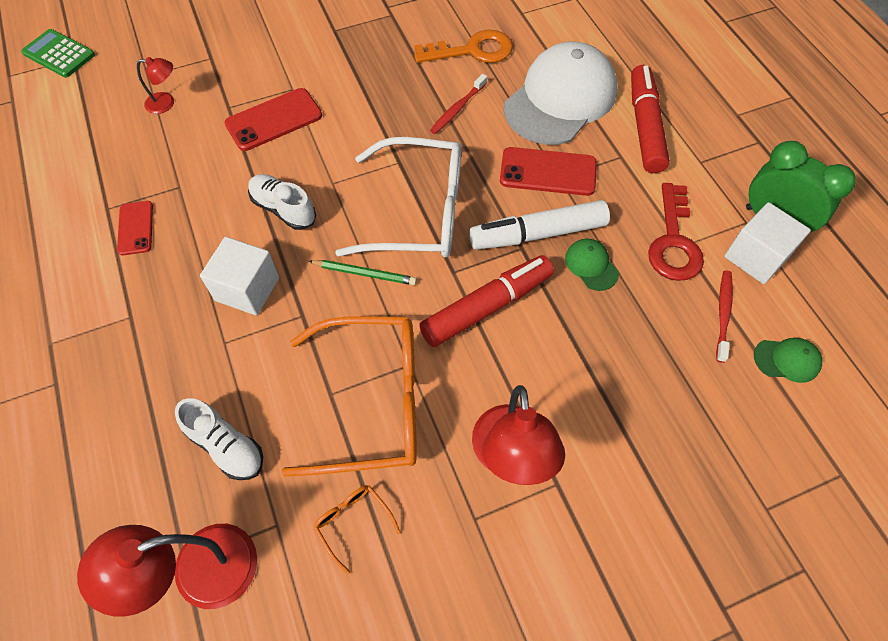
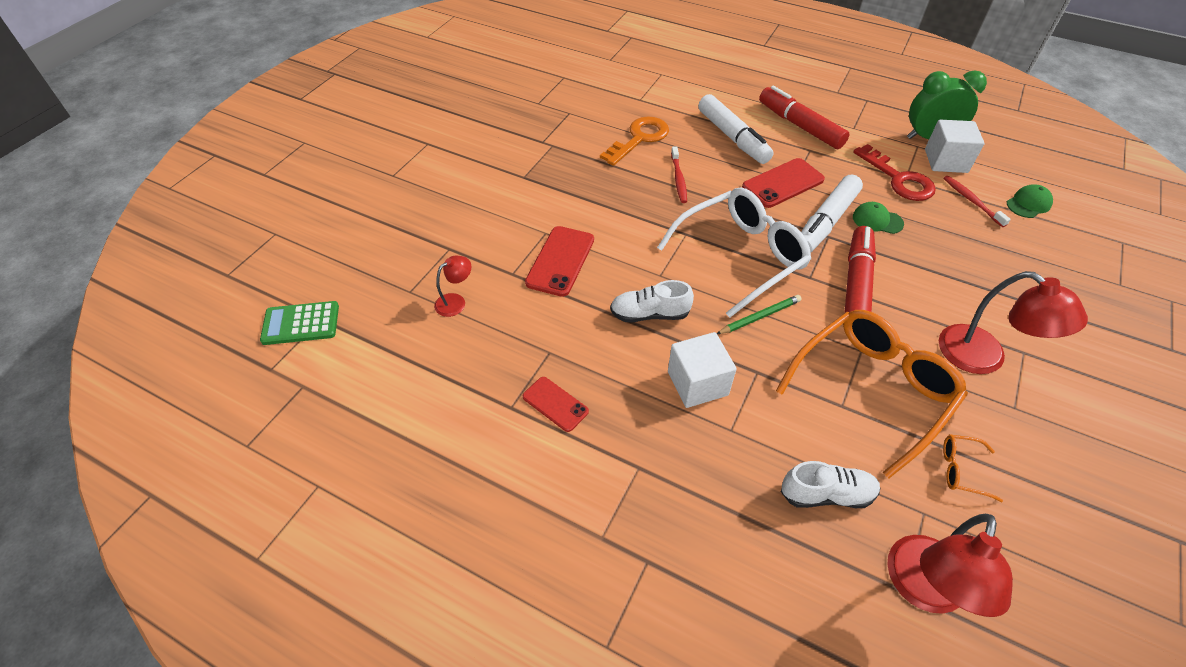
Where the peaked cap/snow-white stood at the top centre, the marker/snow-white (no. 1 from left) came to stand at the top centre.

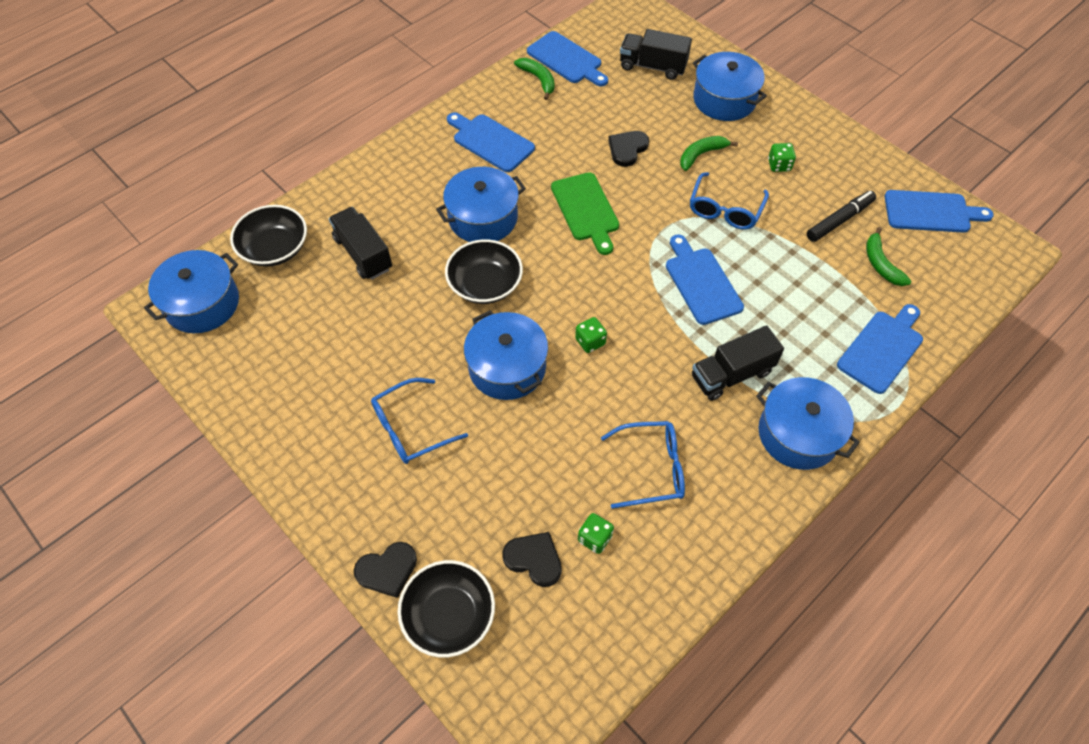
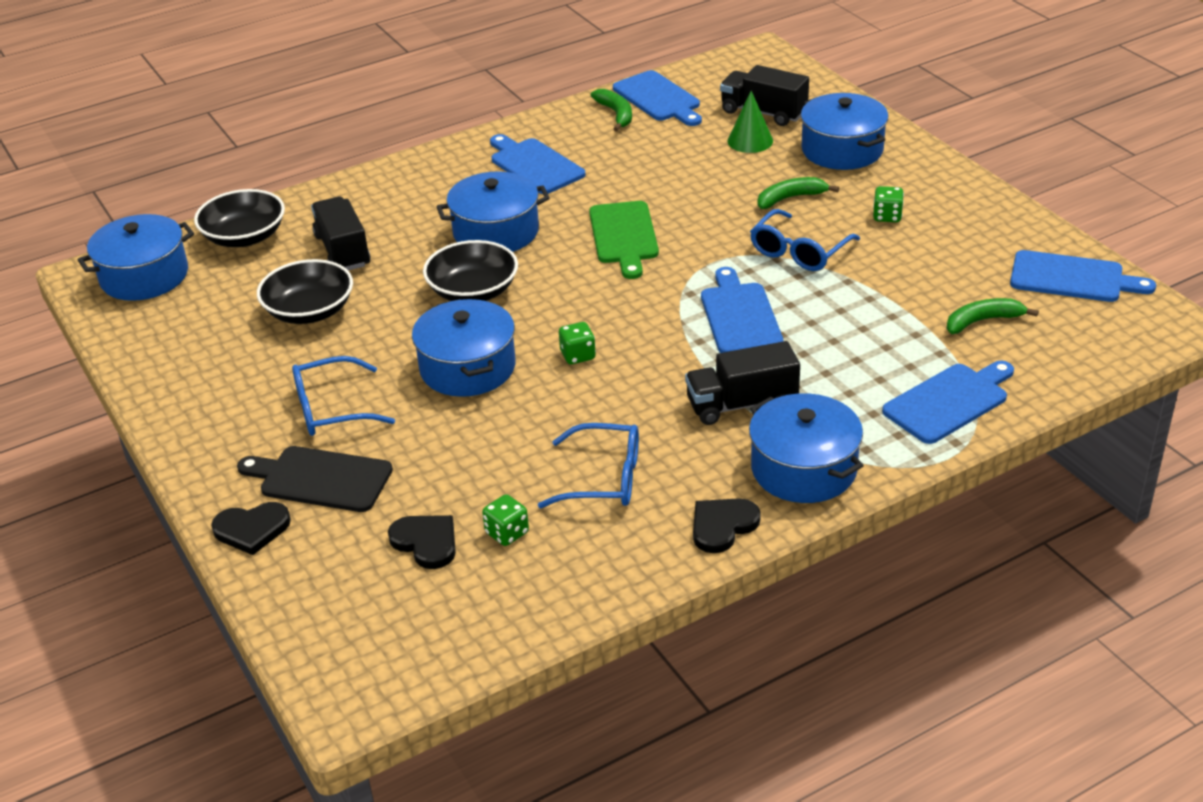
The deep dish/ebony (no. 2 from left) ended up elsewhere, having gone from the bottom centre to the middle left. The heart shape/ebony (no. 3 from left) ended up elsewhere, having gone from the top centre to the centre. The second view lost the marker/ebony at the top right. The banana fruit/green (no. 3 from left) at the middle right ended up facing another way, 75 degrees clockwise from before. The second view gained the cutting board/ebony at the middle left. The second view gained the solid cone/green at the top centre.

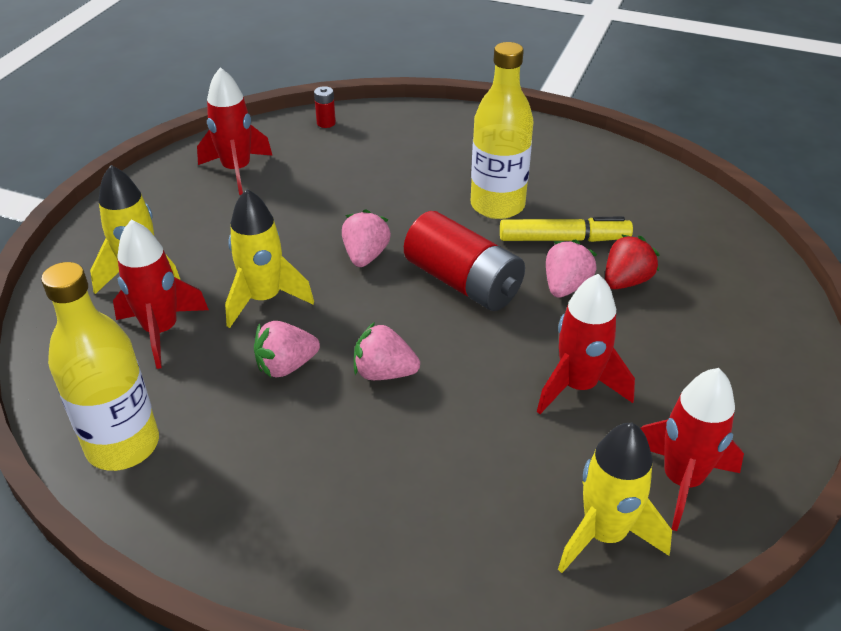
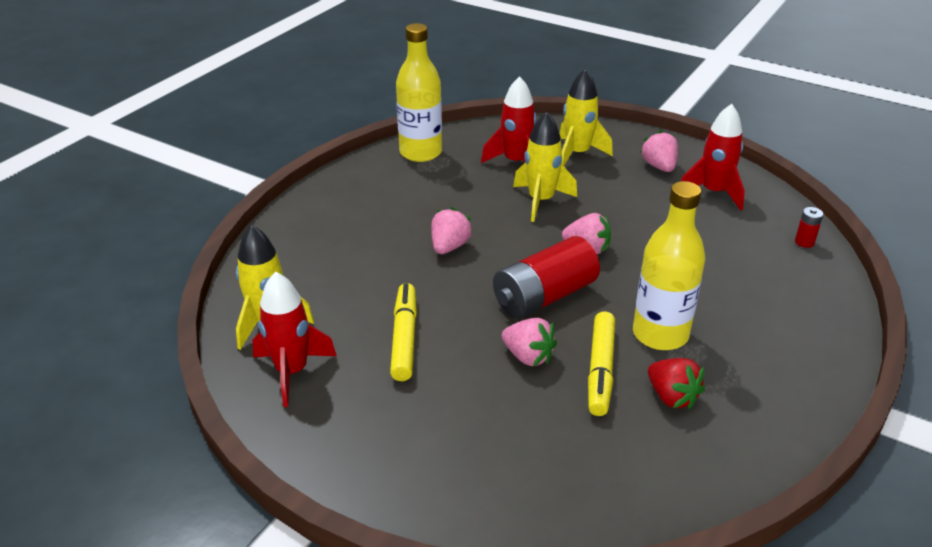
The strawberry/pink (no. 1 from left in the first image) ended up elsewhere, having gone from the centre to the top right. Where the rocket/red (no. 3 from left) stood at the middle right, the marker/golden (no. 1 from left) came to stand at the centre. The strawberry/red ended up elsewhere, having gone from the middle right to the bottom right.

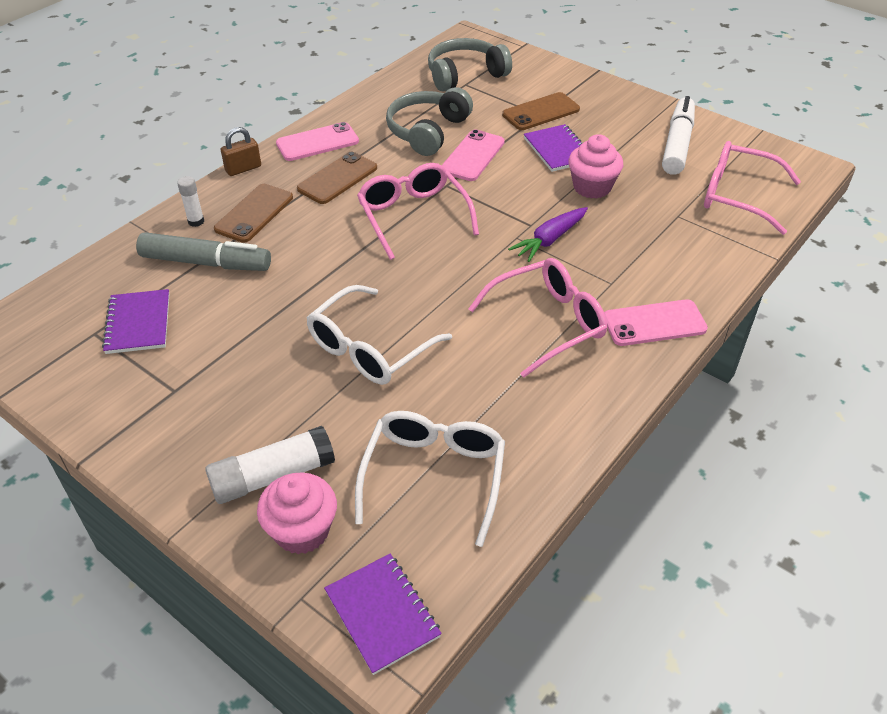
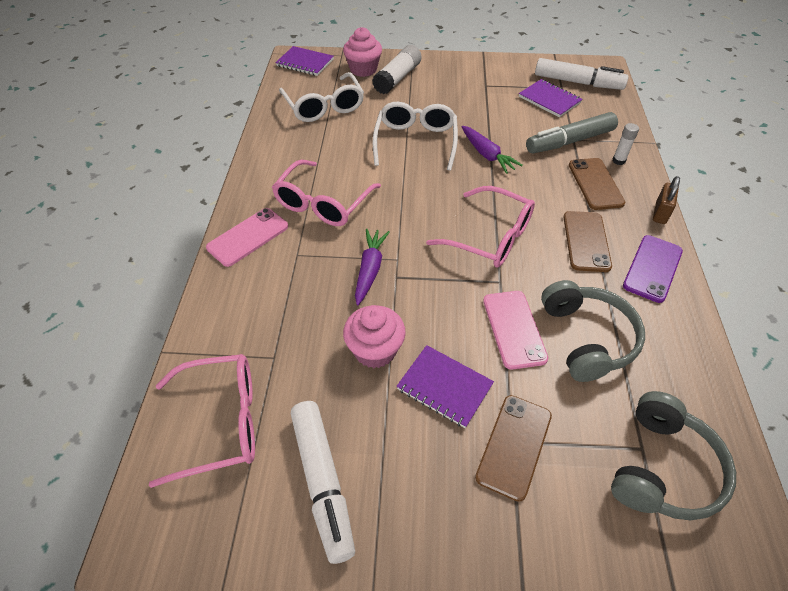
What was the mobile phone/pink (no. 1 from left) at the top centre turned into the mobile phone/violet at the middle right. The second view gained the carrot/violet (no. 2 from left) at the top centre. The second view gained the marker/snow-white (no. 2 from left) at the top right.

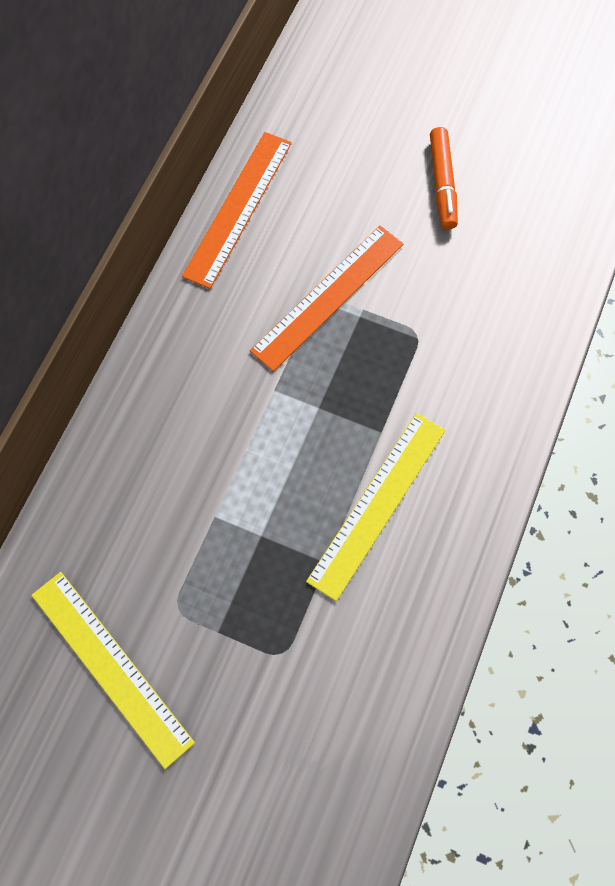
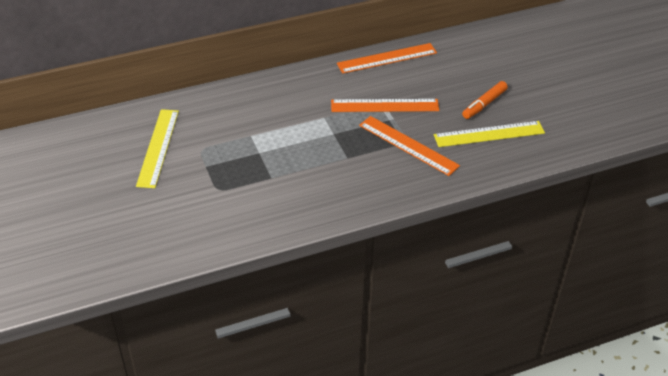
The straightedge/golden (no. 2 from left) ended up elsewhere, having gone from the centre to the middle right. The second view gained the straightedge/orange-coloured (no. 3 from left) at the centre.

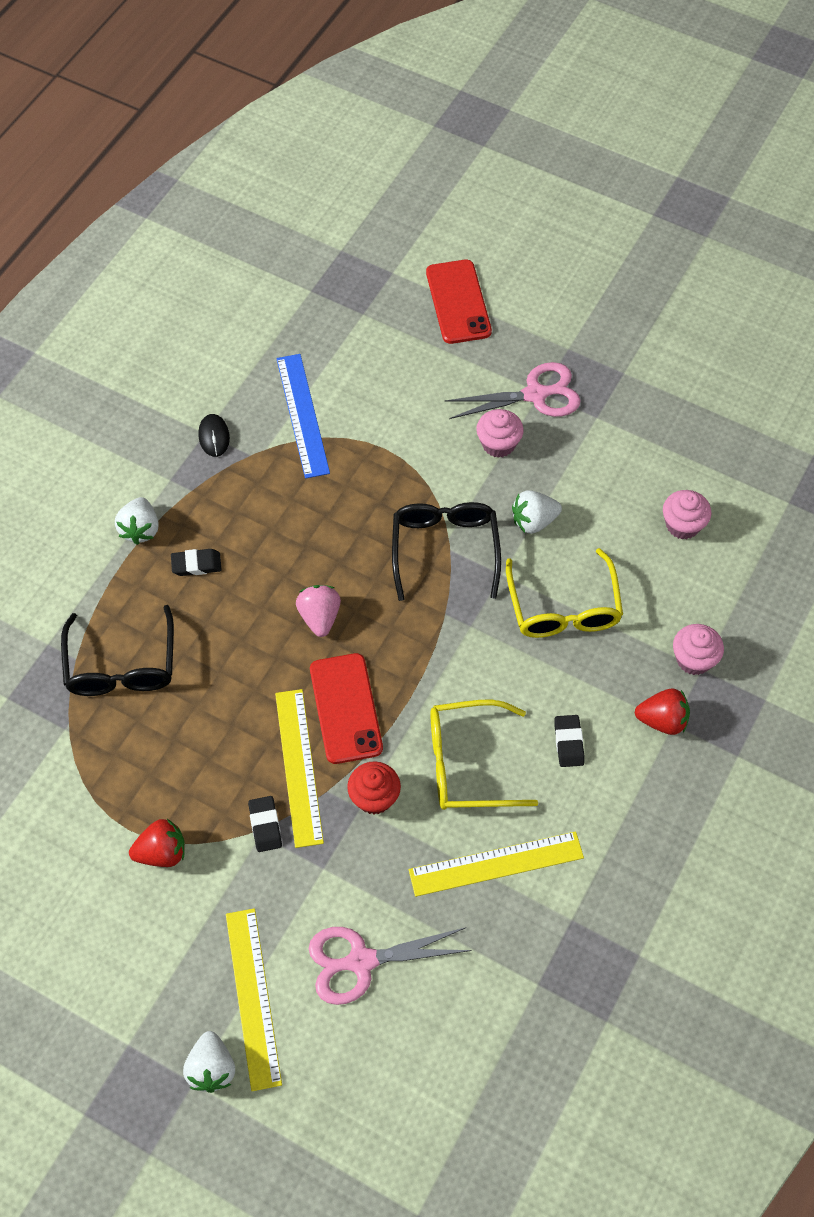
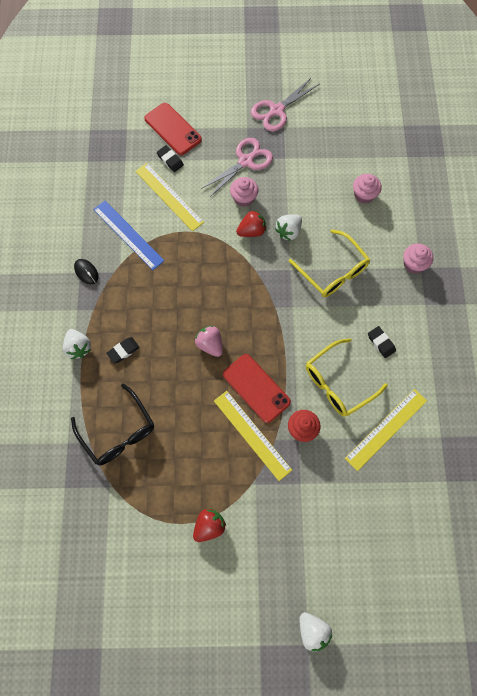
The straightedge/golden (no. 1 from left) ended up elsewhere, having gone from the bottom left to the top centre. The pencil eraser/ebony (no. 2 from left) ended up elsewhere, having gone from the bottom left to the top centre. The scissors/pink (no. 1 from left in the first image) ended up elsewhere, having gone from the bottom centre to the top centre. The second view lost the spectacles/ebony (no. 2 from left) at the centre. The strawberry/red (no. 2 from left) ended up elsewhere, having gone from the middle right to the top centre.

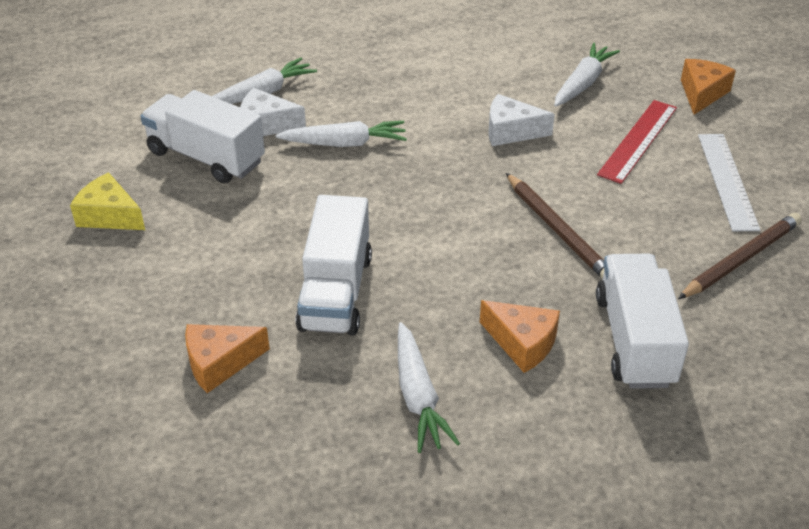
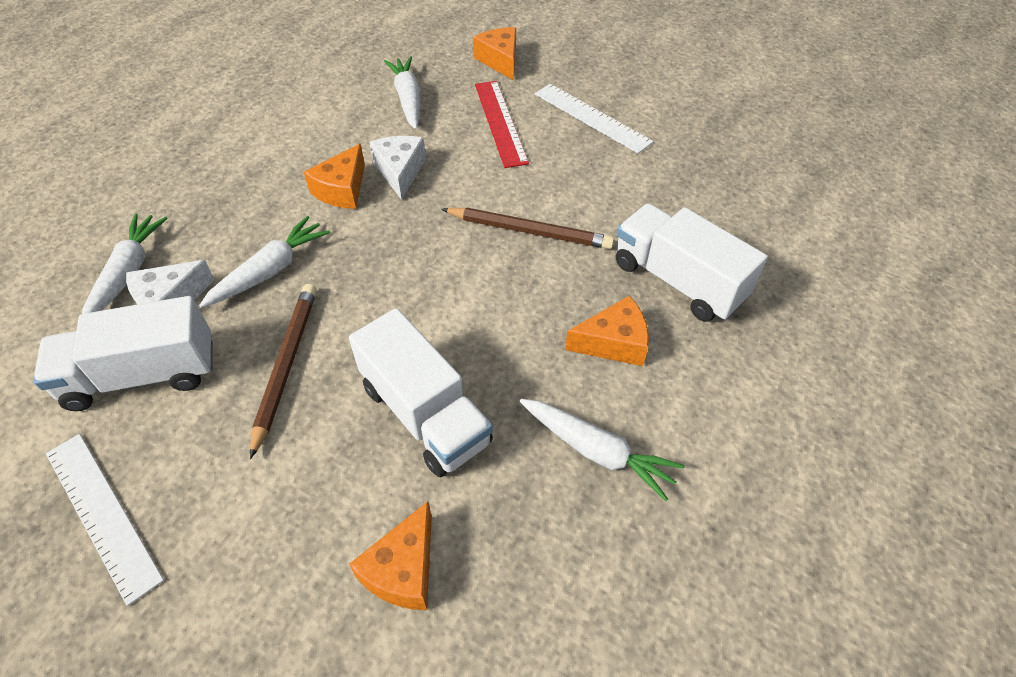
Where the piece of cheese/golden stood at the middle left, the straightedge/snow-white (no. 1 from left) came to stand at the bottom left. The piece of cheese/snow-white (no. 2 from left) at the top centre ended up facing another way, 120 degrees clockwise from before. The wooden pencil/russet (no. 2 from left in the first image) ended up elsewhere, having gone from the middle right to the middle left. The second view gained the piece of cheese/orange-coloured (no. 1 from left) at the top left.

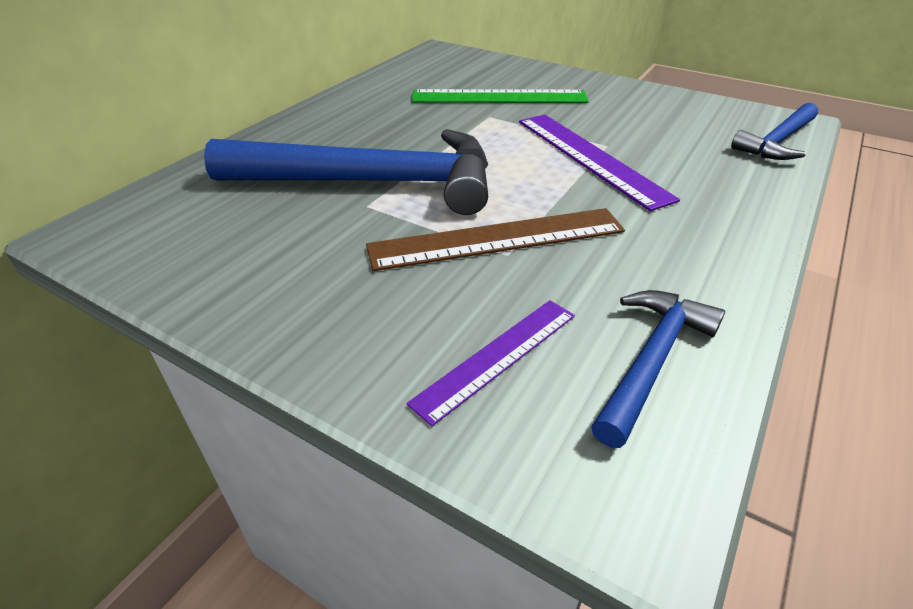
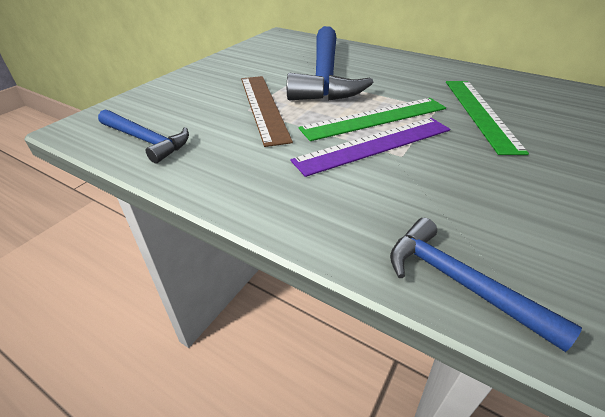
The second view lost the straightedge/violet (no. 1 from left) at the centre. The second view gained the straightedge/green (no. 1 from left) at the top centre.

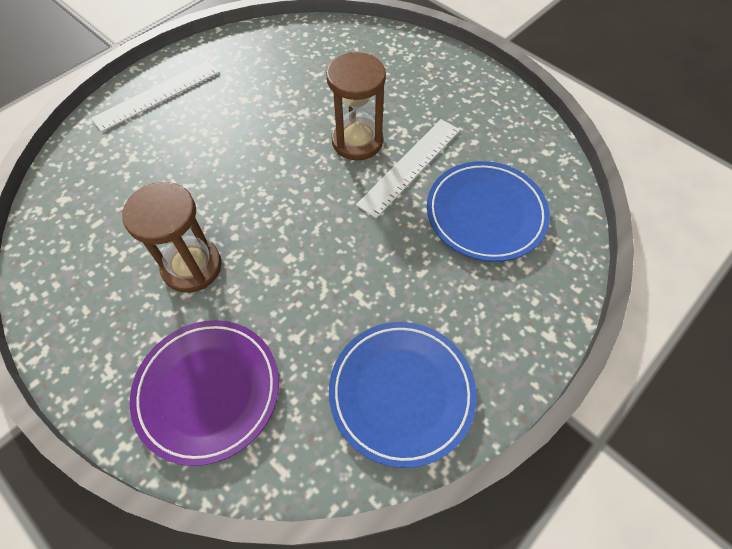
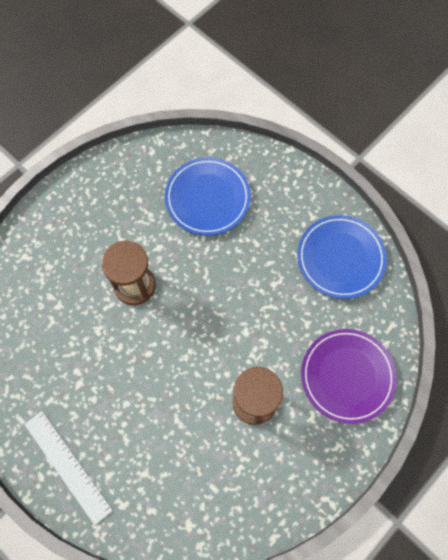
The second view lost the straightedge/snow-white (no. 2 from left) at the top centre.

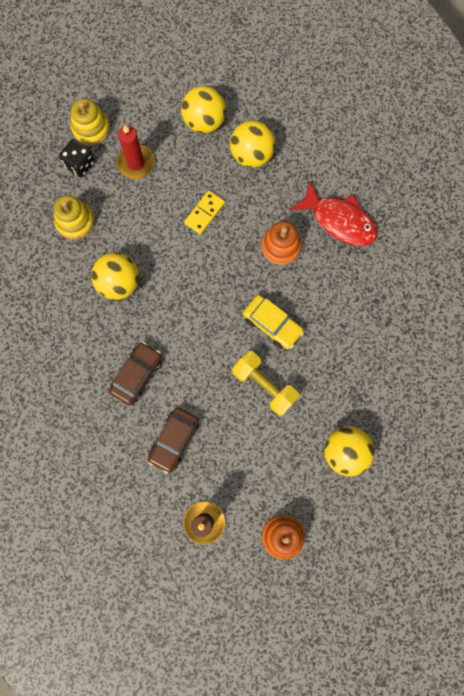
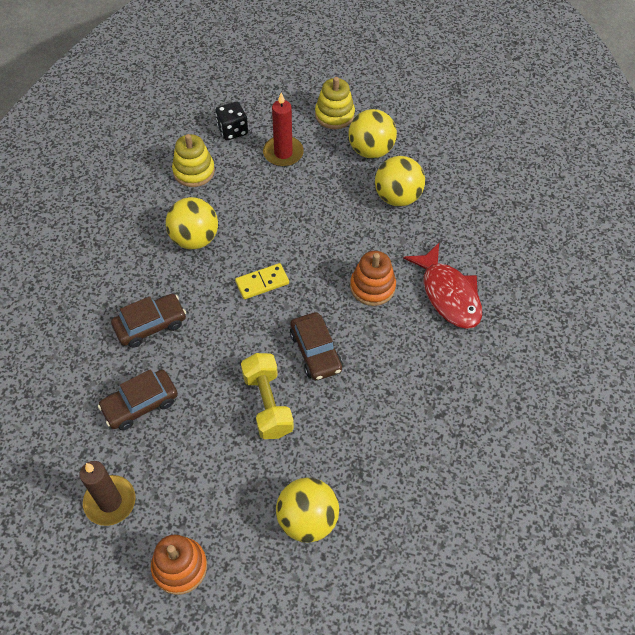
The stacking rings/golden (no. 2 from left) ended up elsewhere, having gone from the top left to the top centre. The domino piece/golden ended up elsewhere, having gone from the top centre to the centre. What was the automobile/golden at the centre turned into the automobile/russet (no. 3 from left) at the centre.

